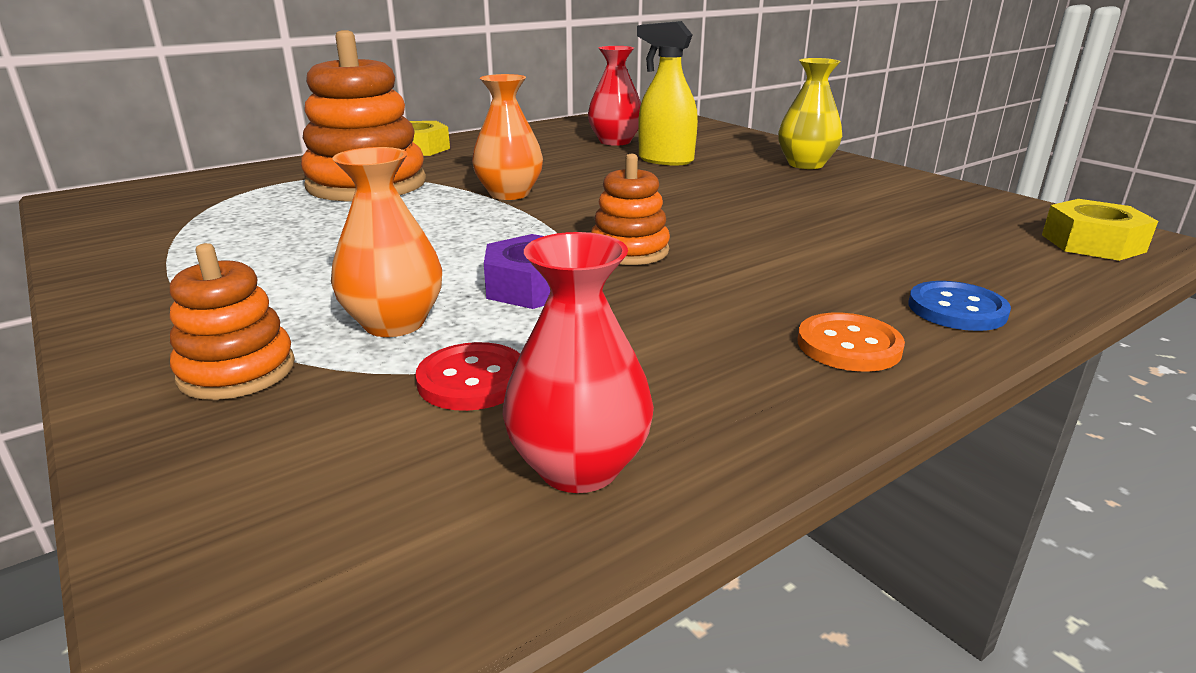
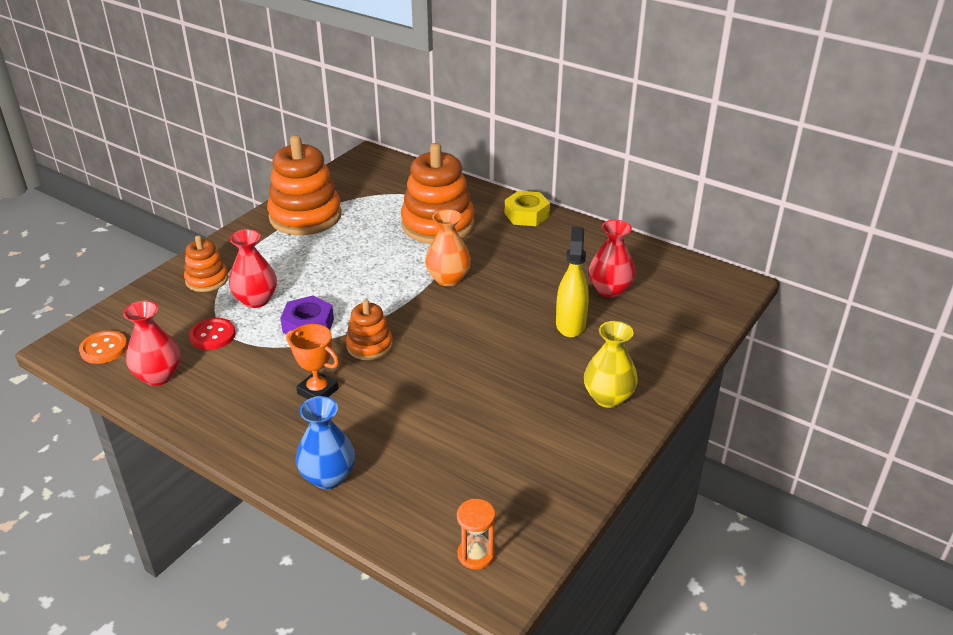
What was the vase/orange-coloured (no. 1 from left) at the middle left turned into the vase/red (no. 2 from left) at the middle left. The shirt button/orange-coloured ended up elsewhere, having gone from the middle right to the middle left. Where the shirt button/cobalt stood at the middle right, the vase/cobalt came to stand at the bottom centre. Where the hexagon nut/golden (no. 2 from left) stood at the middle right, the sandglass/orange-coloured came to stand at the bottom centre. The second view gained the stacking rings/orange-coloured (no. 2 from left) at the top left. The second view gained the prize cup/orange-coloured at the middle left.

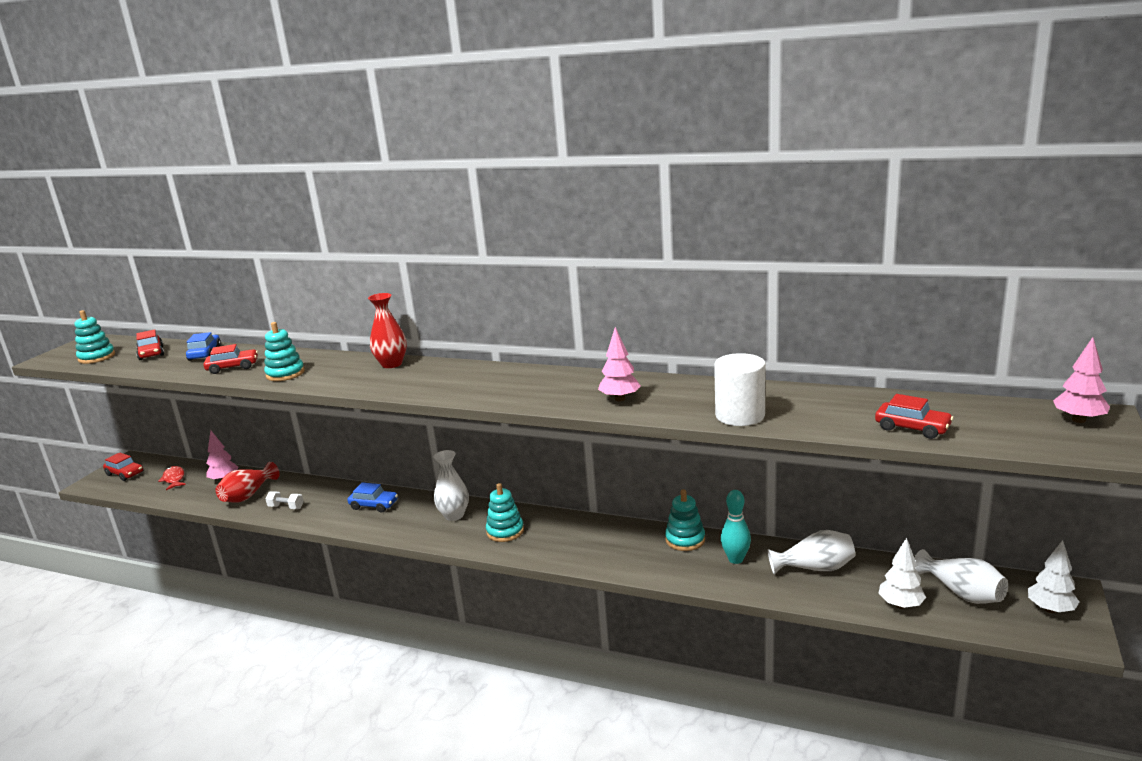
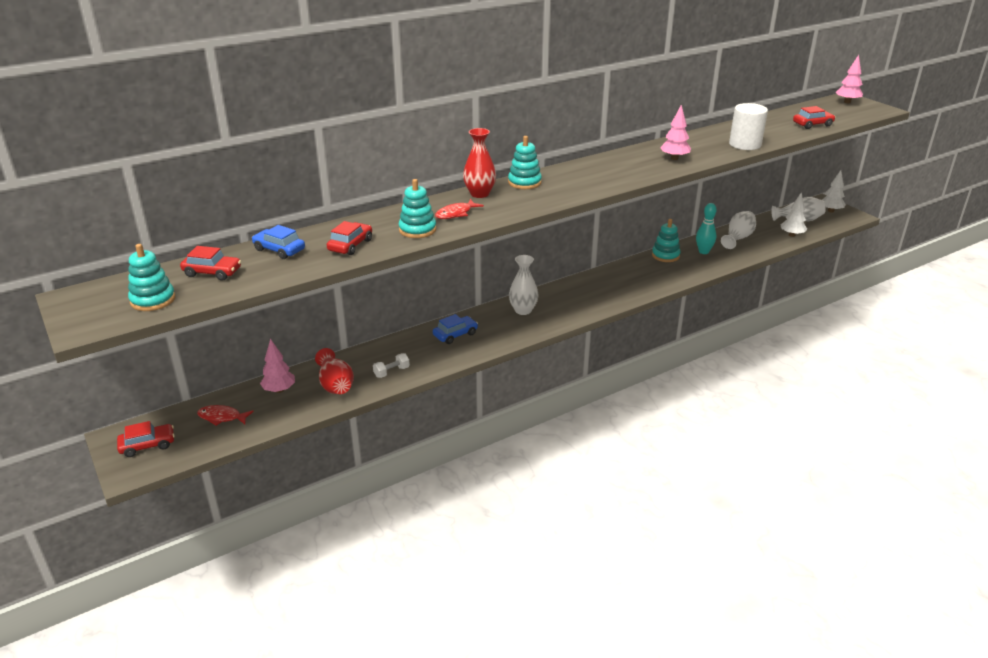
The stacking rings/aqua (no. 3 from left) ended up elsewhere, having gone from the bottom centre to the top centre. The second view gained the fish/red (no. 2 from left) at the top centre.

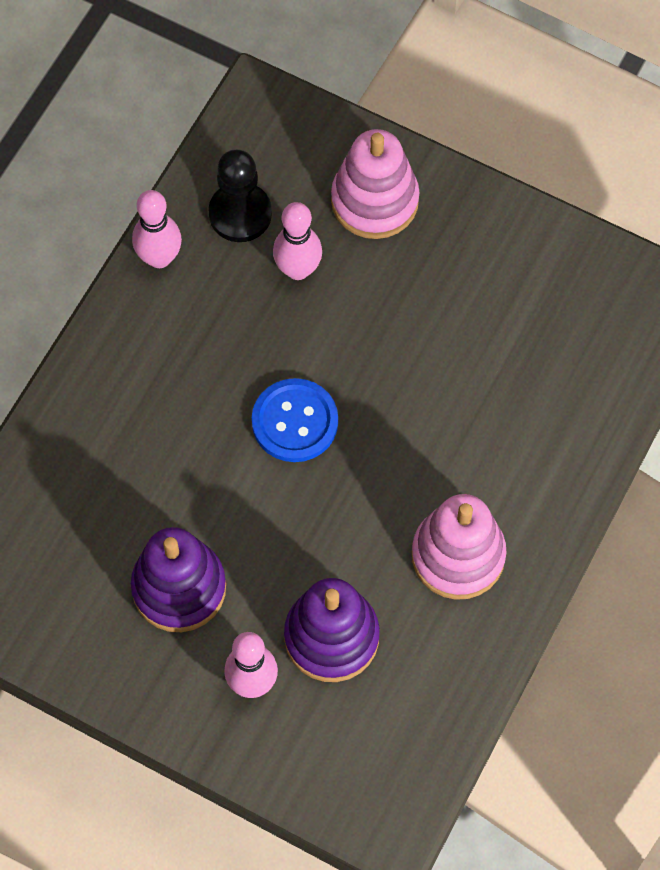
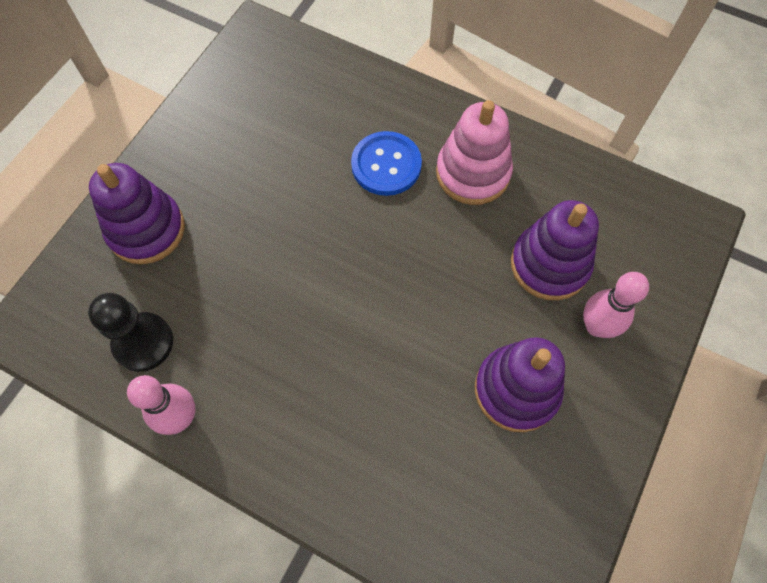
The shirt button/cobalt ended up elsewhere, having gone from the centre to the top centre. The second view lost the bowling pin/pink (no. 3 from left) at the top centre. What was the stacking rings/pink (no. 1 from left) at the top centre turned into the stacking rings/violet (no. 1 from left) at the middle left.

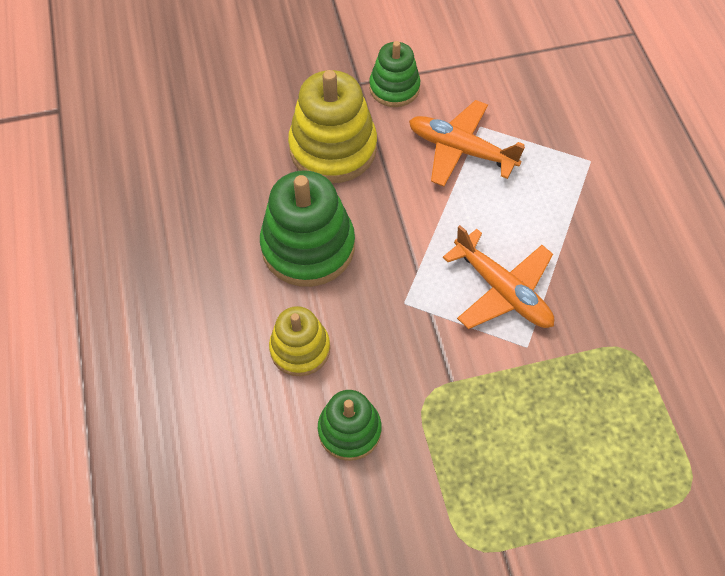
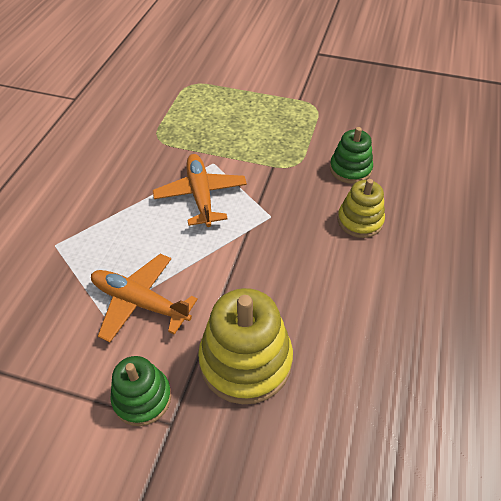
The second view lost the stacking rings/green (no. 1 from left) at the centre. The plane/orange-coloured (no. 1 from left) at the top centre ended up facing another way, 150 degrees clockwise from before.

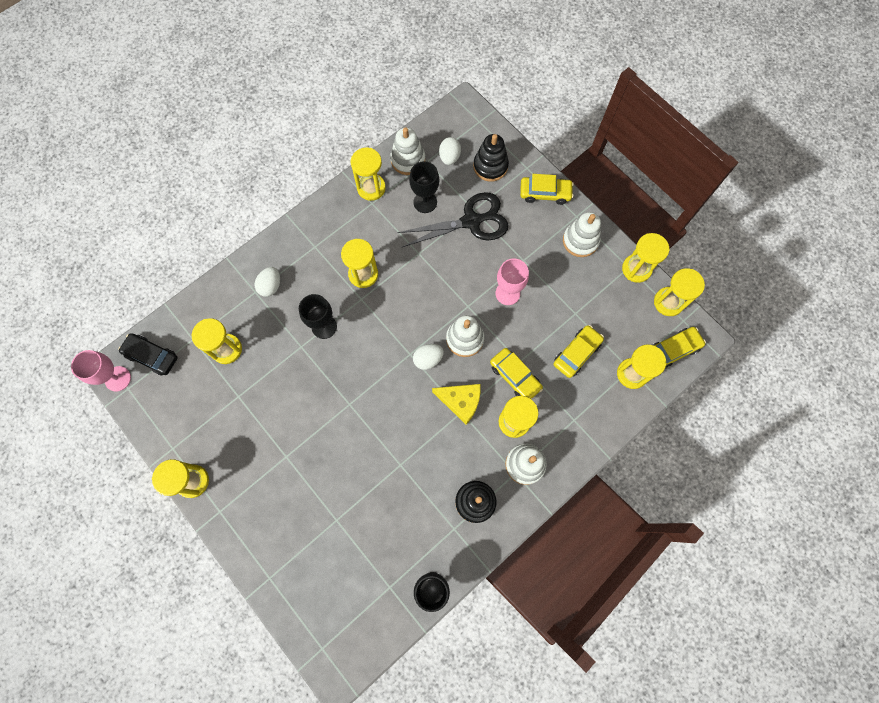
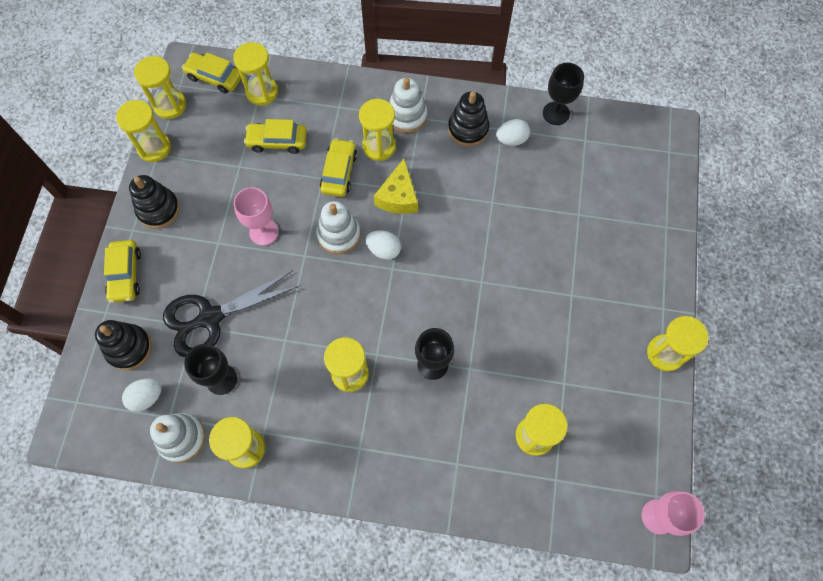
The second view lost the automobile/ebony at the middle left. The egg shape/snow-white (no. 1 from left in the first image) ended up elsewhere, having gone from the middle left to the top centre. The scissors/ebony at the top centre ended up facing another way, 60 degrees counterclockwise from before. The piece of cheese/golden at the centre ended up facing another way, 150 degrees counterclockwise from before. The automobile/golden (no. 2 from left in the first image) at the top centre ended up facing another way, 150 degrees counterclockwise from before. What was the stacking rings/snow-white (no. 4 from left) at the top centre turned into the stacking rings/ebony (no. 2 from left) at the middle left.

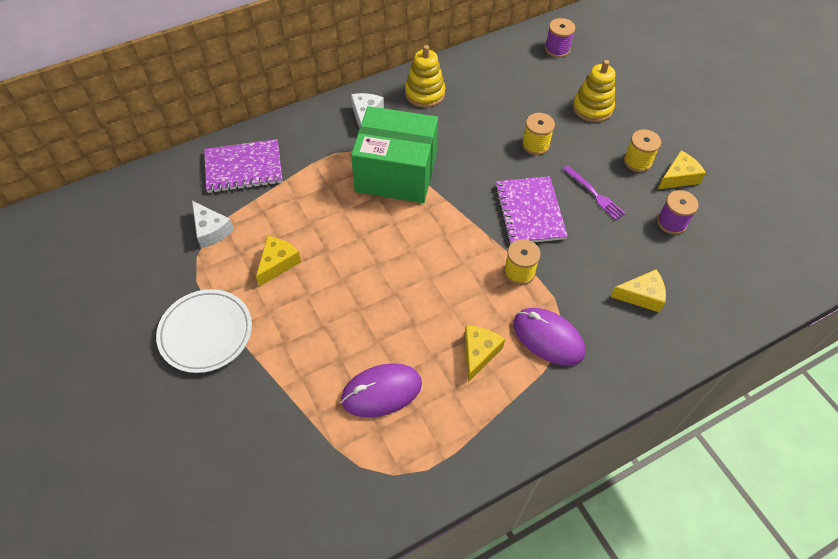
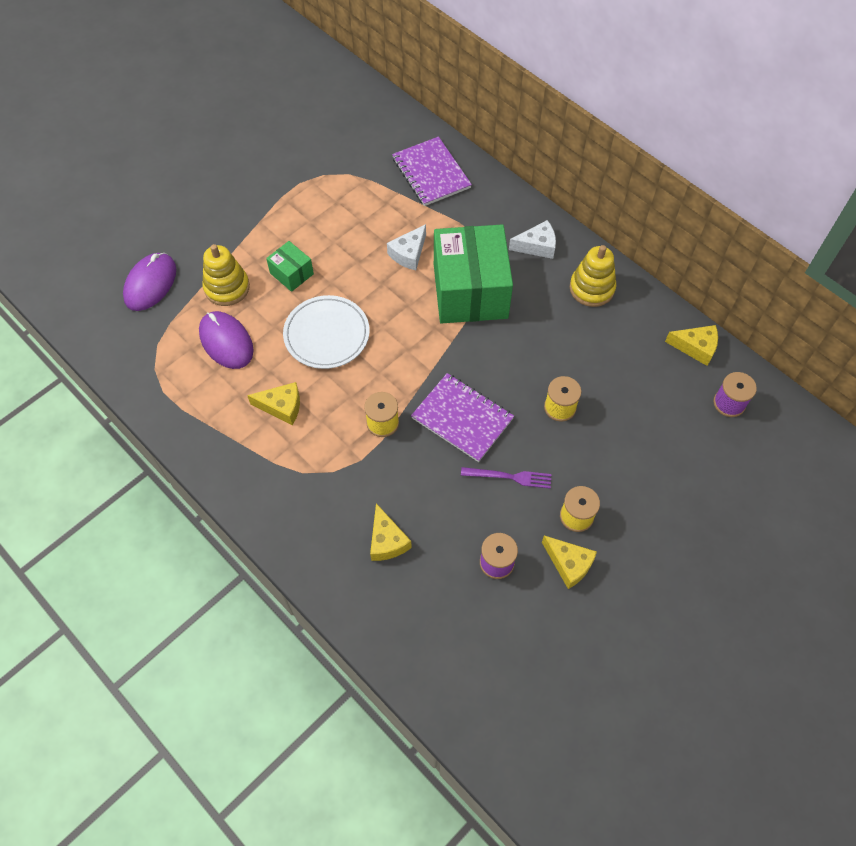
The plate/snow-white ended up elsewhere, having gone from the middle left to the centre. The piece of cheese/snow-white (no. 1 from left) ended up elsewhere, having gone from the middle left to the top centre. The piece of cheese/golden (no. 1 from left in the first image) ended up elsewhere, having gone from the middle left to the middle right. The notebook/violet (no. 2 from left) at the centre ended up facing another way, 60 degrees clockwise from before. The computer mouse/violet (no. 2 from left in the first image) ended up elsewhere, having gone from the centre to the middle left. The fork/violet at the middle right ended up facing another way, 120 degrees counterclockwise from before. The stacking rings/golden (no. 2 from left in the first image) ended up elsewhere, having gone from the top right to the top left. The second view gained the package/green (no. 1 from left) at the top centre.

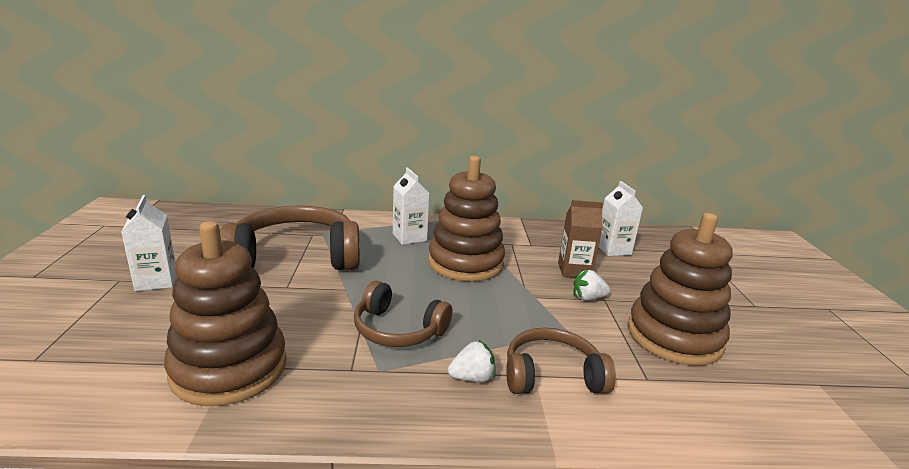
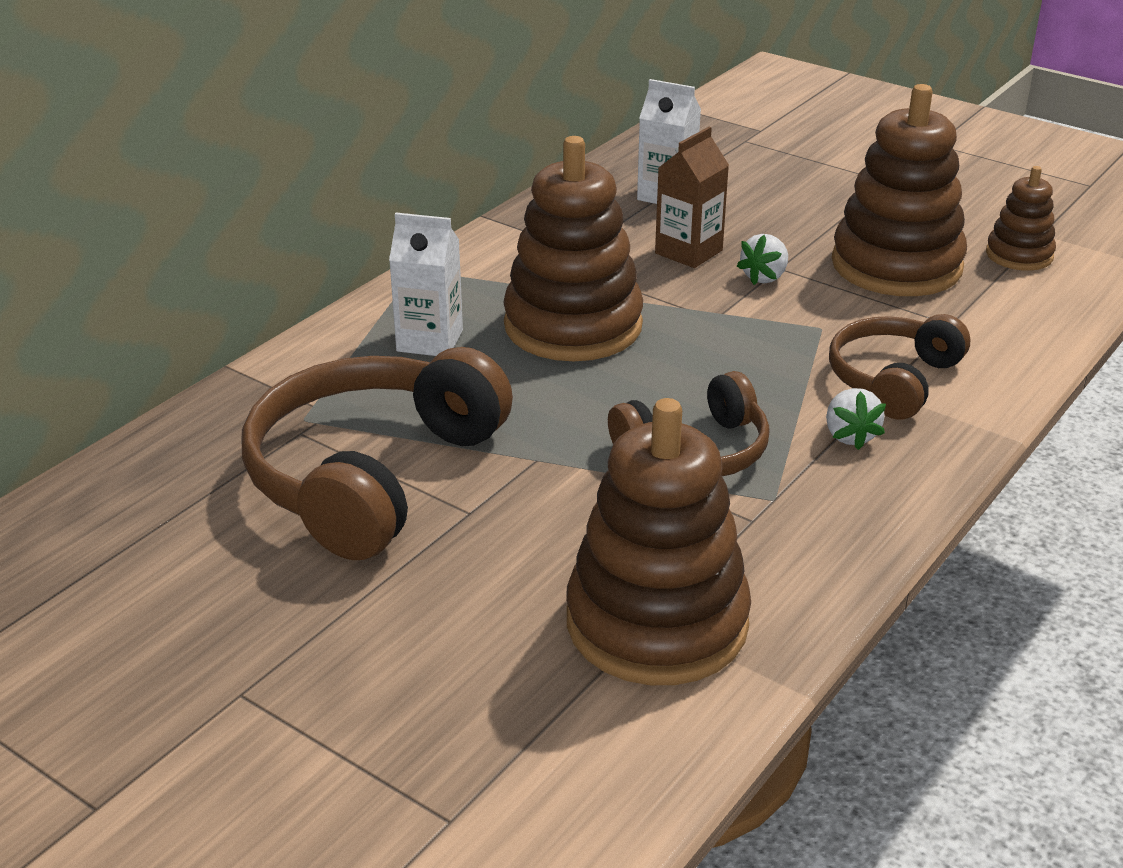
The second view lost the juice carton/snow-white (no. 1 from left) at the middle left. The strawberry/snow-white (no. 1 from left in the first image) at the bottom centre ended up facing another way, 150 degrees clockwise from before. The second view gained the stacking rings/russet (no. 4 from left) at the top right.

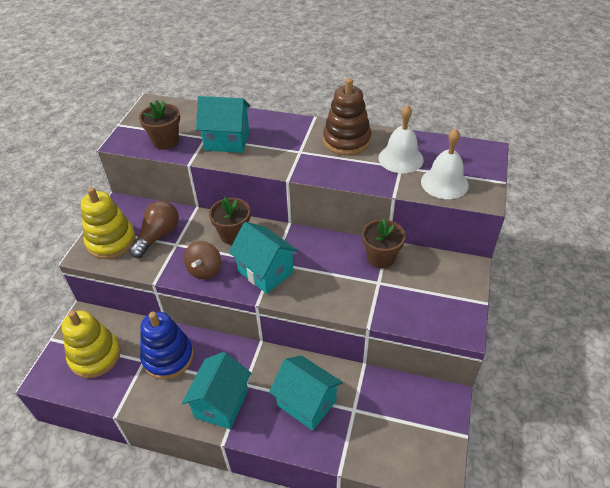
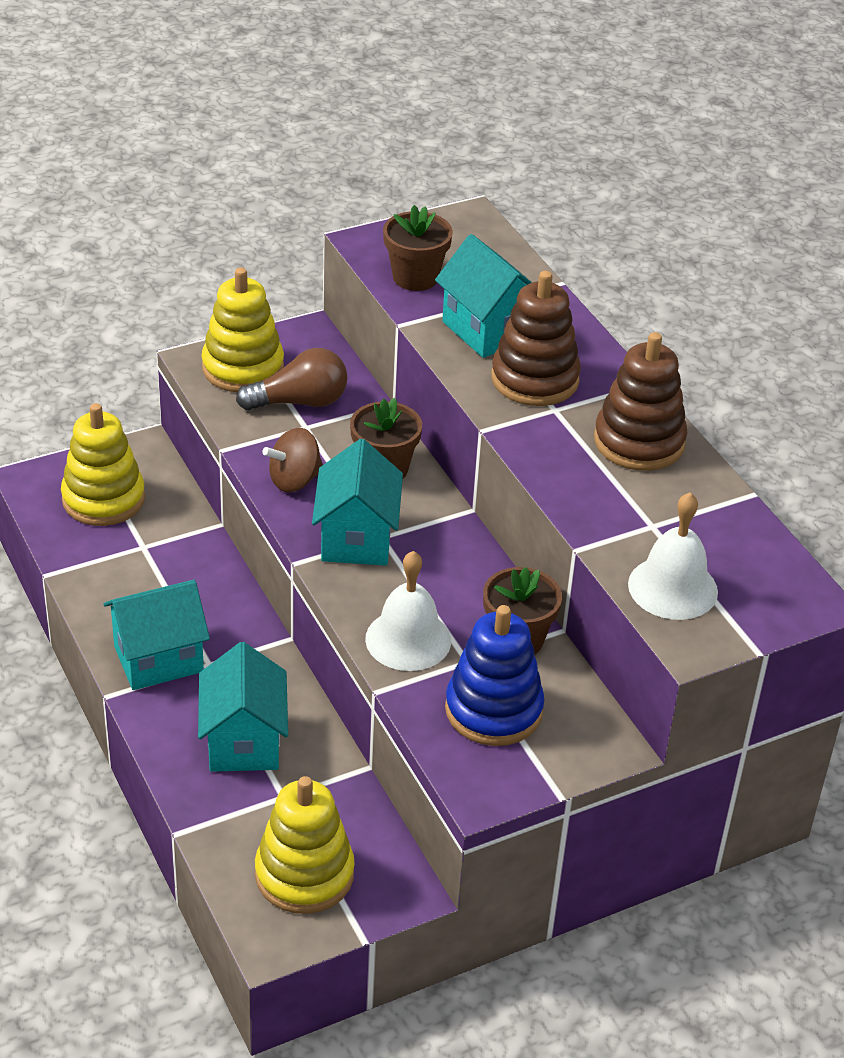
The stacking rings/cobalt ended up elsewhere, having gone from the bottom left to the centre. The bell/snow-white (no. 1 from left) ended up elsewhere, having gone from the top centre to the centre. The second view gained the stacking rings/golden (no. 3 from left) at the bottom centre. The second view gained the stacking rings/russet (no. 1 from left) at the top centre.

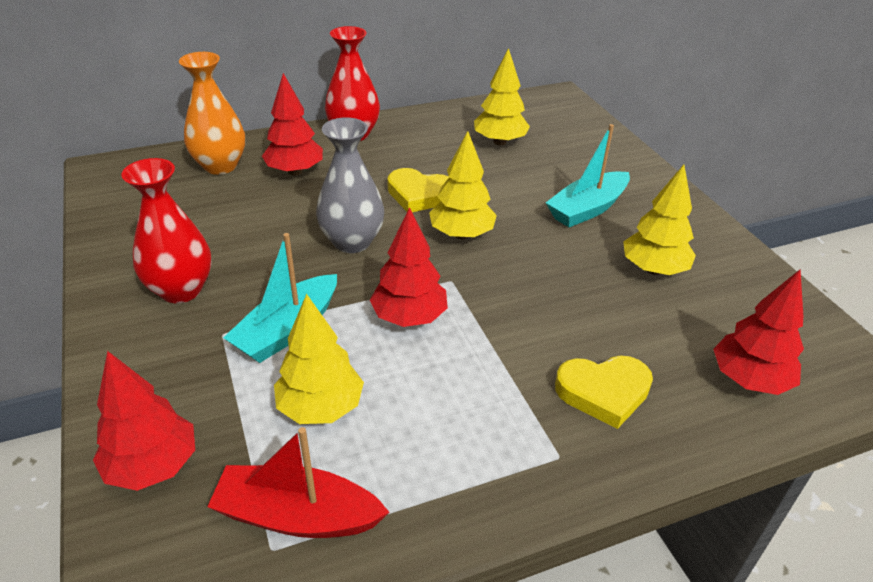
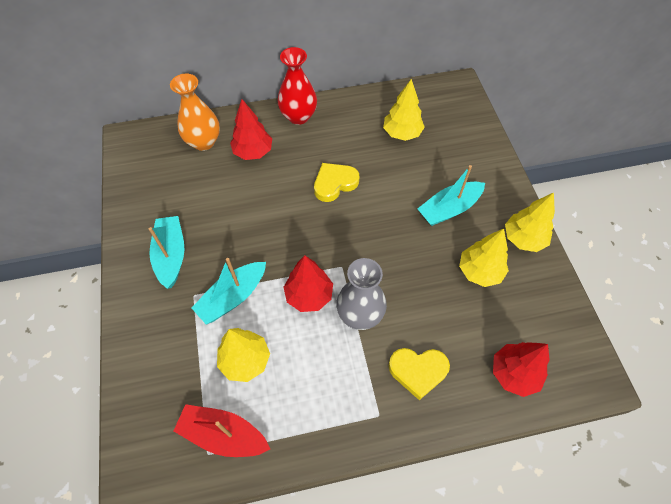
The second view lost the toy tree/red (no. 1 from left) at the bottom left. Where the vase/red (no. 1 from left) stood at the middle left, the sailboat/aqua (no. 1 from left) came to stand at the middle left. The vase/gray ended up elsewhere, having gone from the top centre to the centre. The heart shape/golden (no. 1 from left) at the top centre ended up facing another way, 120 degrees clockwise from before. The toy tree/golden (no. 2 from left in the first image) ended up elsewhere, having gone from the top centre to the middle right.

